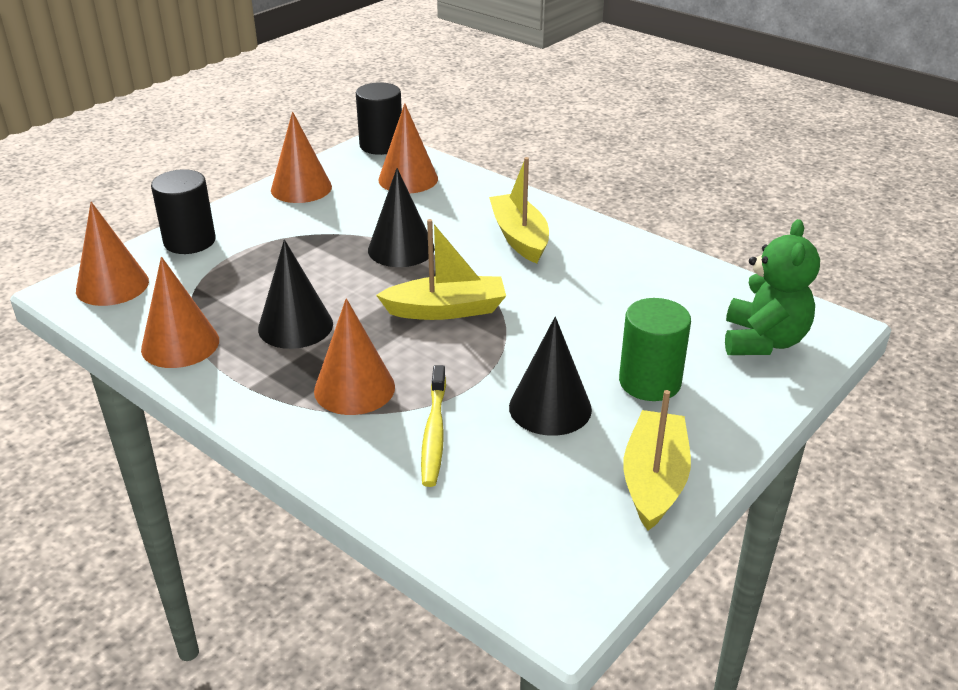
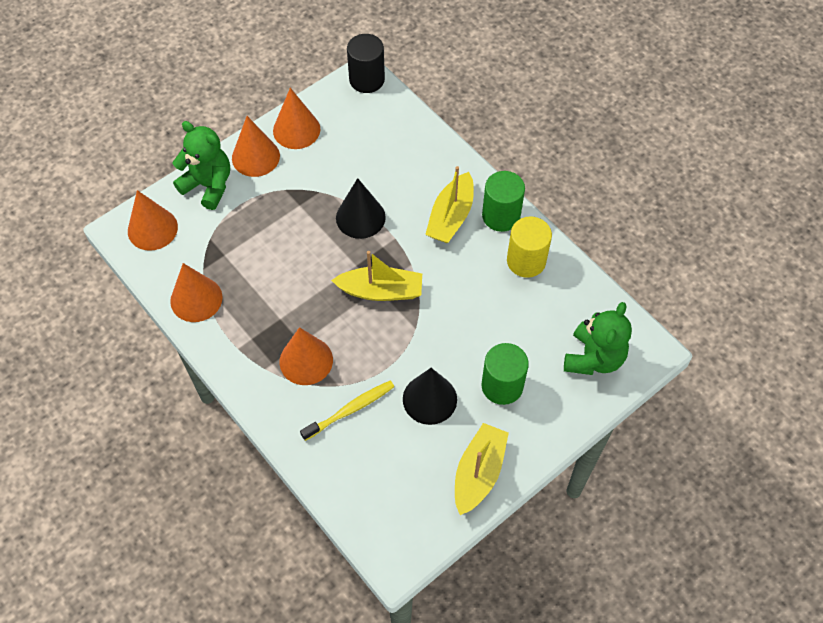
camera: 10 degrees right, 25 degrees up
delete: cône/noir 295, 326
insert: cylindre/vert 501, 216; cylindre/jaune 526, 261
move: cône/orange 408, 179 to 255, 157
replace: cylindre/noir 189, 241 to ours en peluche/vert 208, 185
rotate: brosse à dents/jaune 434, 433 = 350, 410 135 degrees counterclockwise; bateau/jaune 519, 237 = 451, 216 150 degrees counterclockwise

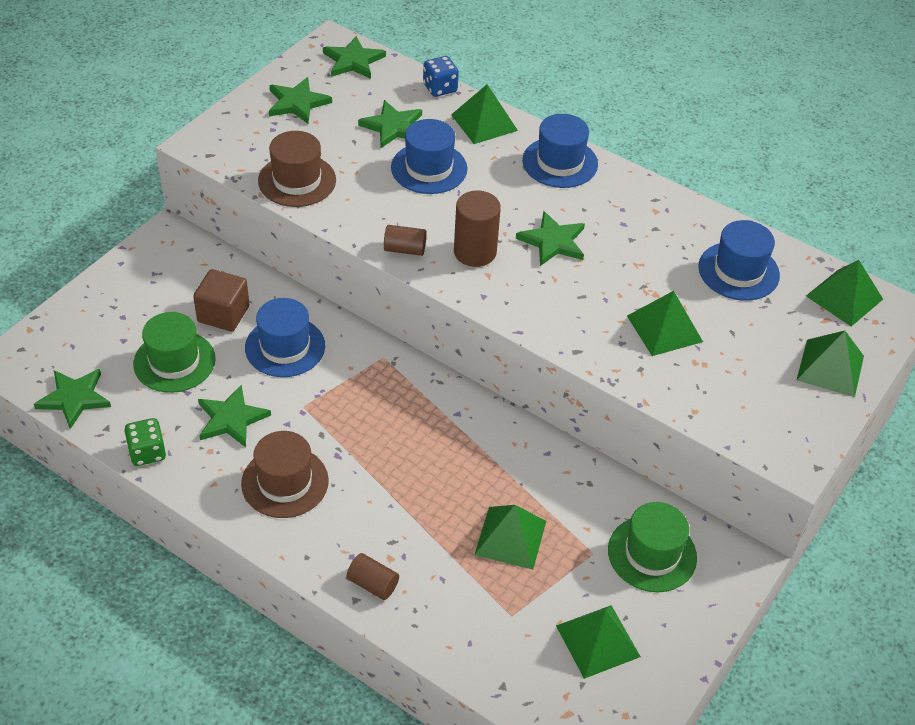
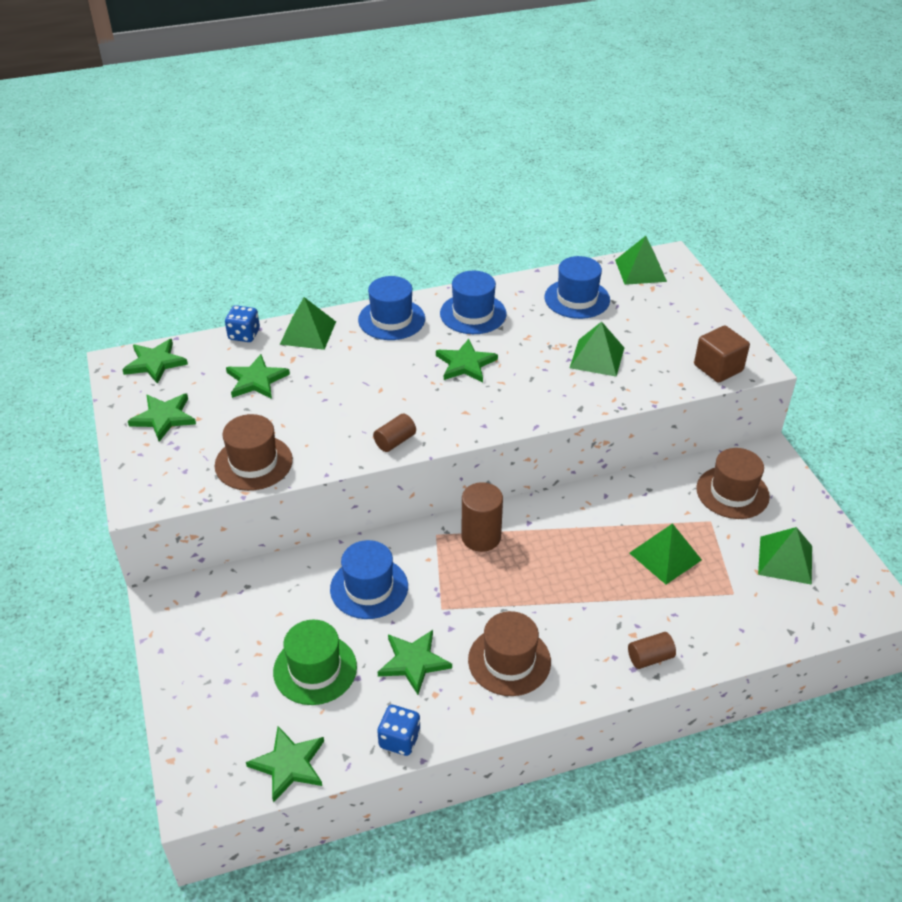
camera: 50 degrees left, 5 degrees down
delete: pyramide/vert 830, 367
move: chapeau/bleu 429, 168 to 473, 314; cylindre/marron 475, 252 to 481, 537; cube/marron 223, 314 to 718, 368
recolor: dé/vert 147, 452 to dé/bleu 399, 739; chapeau/vert 652, 554 to chapeau/marron 732, 492

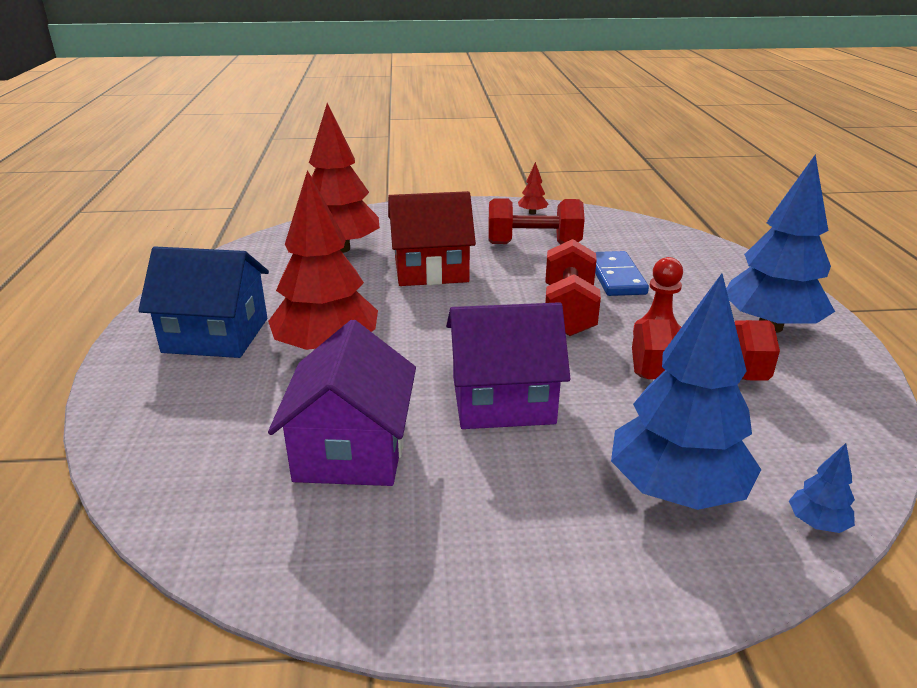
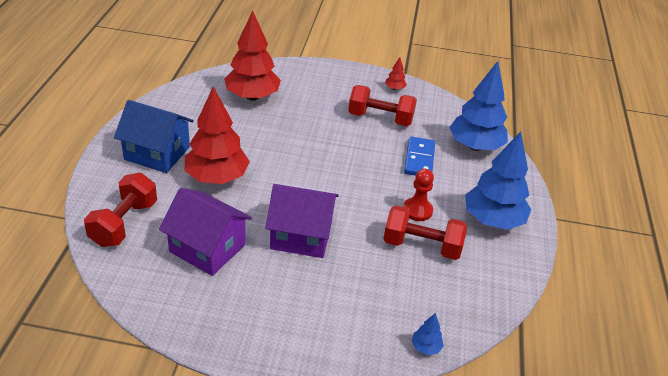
camera: 10 degrees right, 10 degrees up
delete: maison/rouge 431, 270
move: haltère/rouge 569, 311 to 124, 223; arbre/bleu 676, 491 to 475, 146
rotate: maison/violet 351, 450 = 207, 248 75 degrees counterclockwise

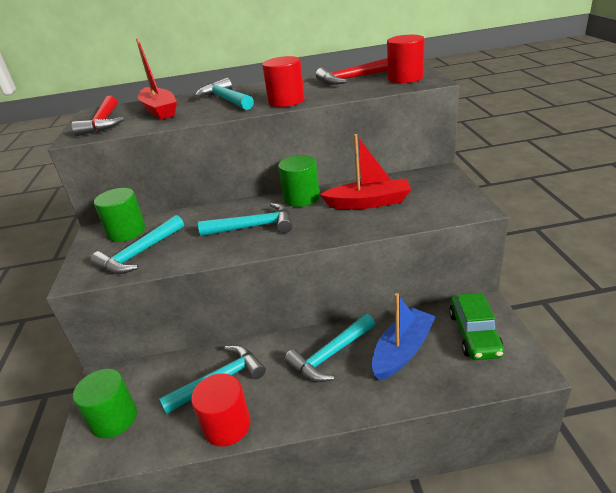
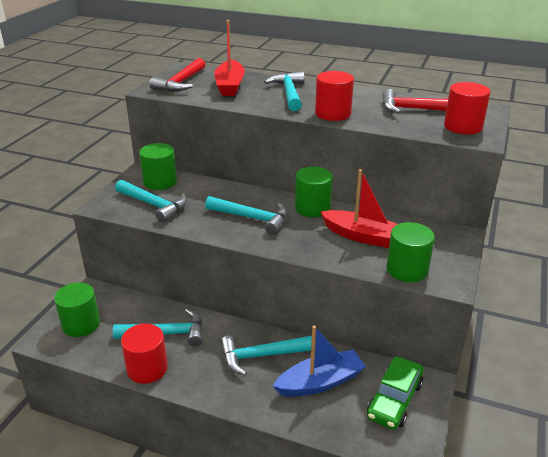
camera: 25 degrees right, 0 degrees up
insert: cylindre/vert 407, 269
rotate: marteau/turquoise 139, 254 = 154, 205 120 degrees counterclockwise

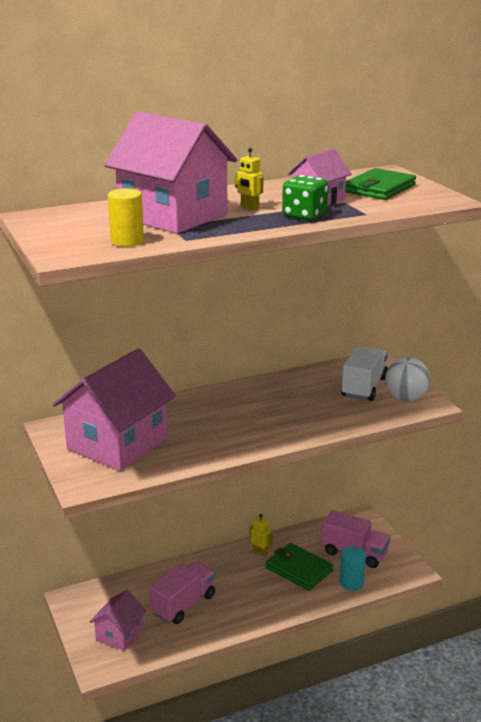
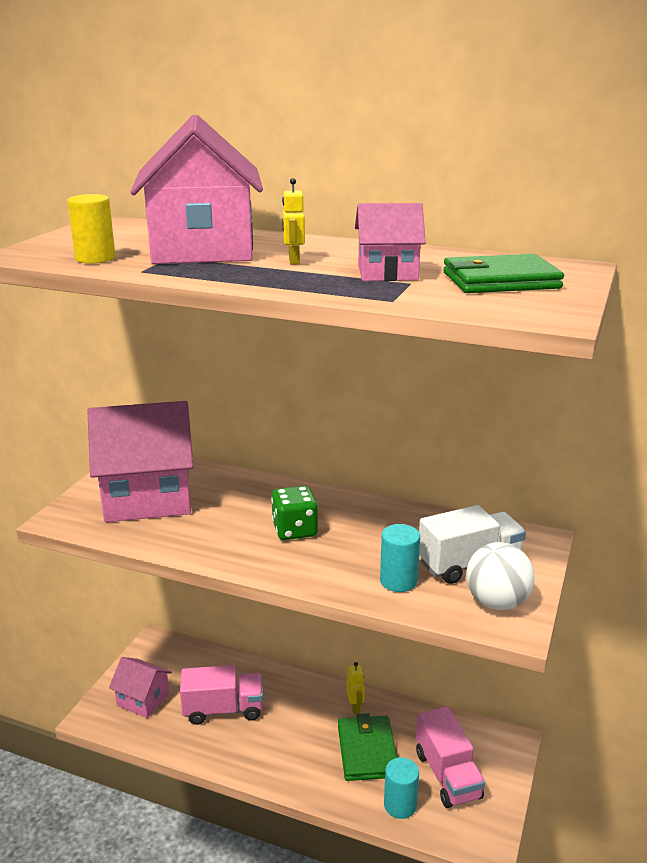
camera: 45 degrees right, 0 degrees up
insert: cylindre/turquoise 398, 581
move: dé/vert 304, 215 to 294, 530
rotate: maison/rose 119, 635 = 143, 699 45 degrees clockwise

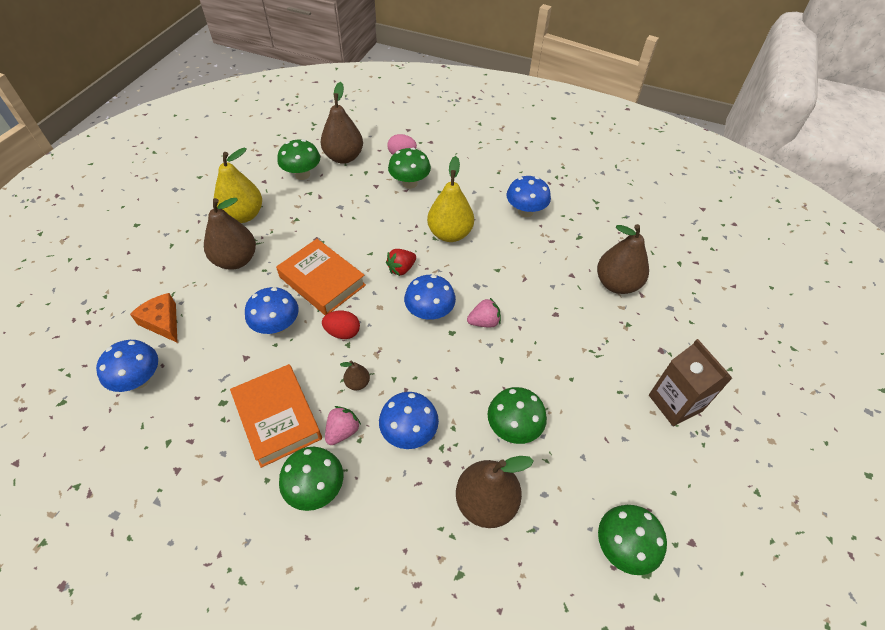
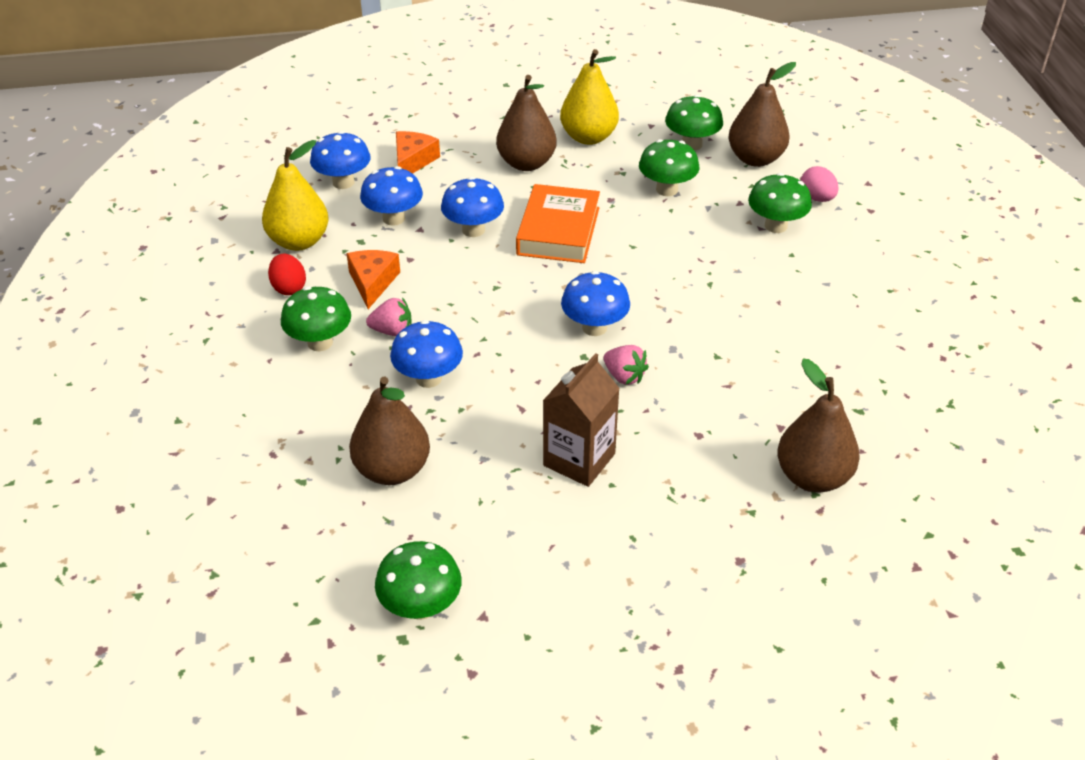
camera: 60 degrees right, 10 degrees down
delete: poire/marron 357, 383; fraise/rouge 401, 269
move: poire/jaune 450, 234 to 299, 241; œuf/rouge 343, 332 to 289, 288; champignon/bleu 525, 211 to 394, 218; brique de lait/marron 675, 403 to 579, 459; champignon/vert 513, 427 to 667, 189
replace: livre/orange 278, 418 to fromage/orange 372, 282

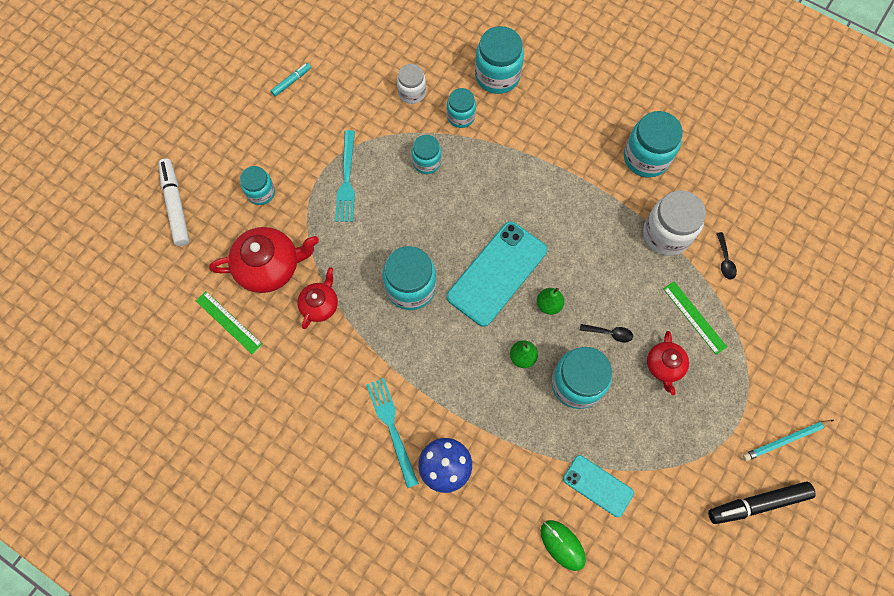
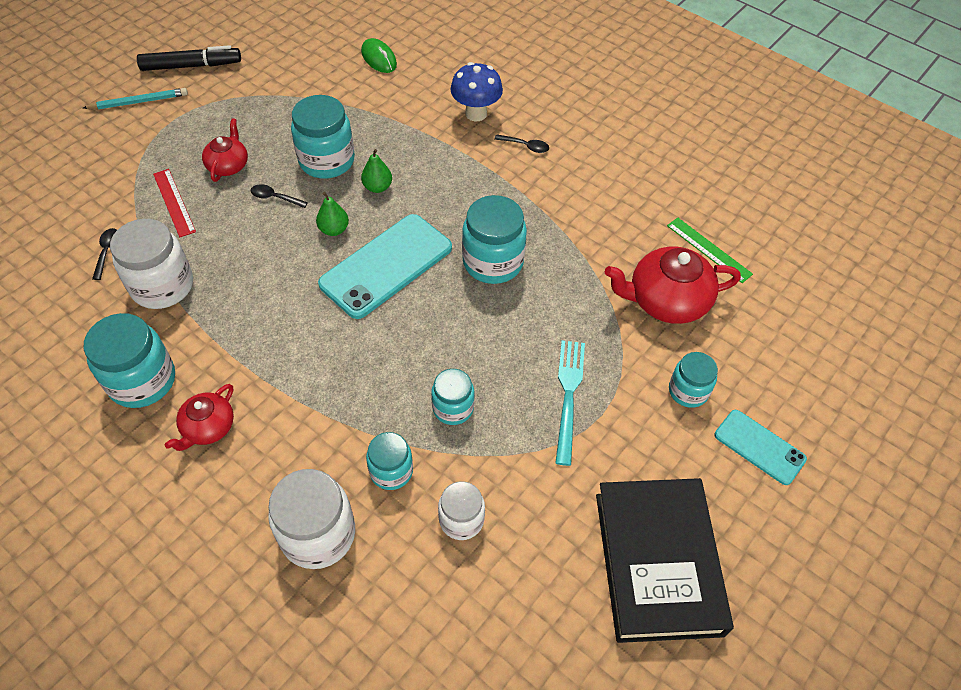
camera: 175 degrees left, 15 degrees down
delete: feutre/blanc 176, 205
move: théière/rouge 320, 305 to 208, 427; téléphone/turquoise 598, 485 to 759, 447
replace: fourchette/turquoise 392, 427 to cuillère/noir 526, 146; feutre/turquoise 291, 82 to livre/noir 658, 562
recolor: règle/vert 694, 317 to règle/rouge 174, 202; bocal/turquoise 497, 76 to bocal/blanc 318, 534

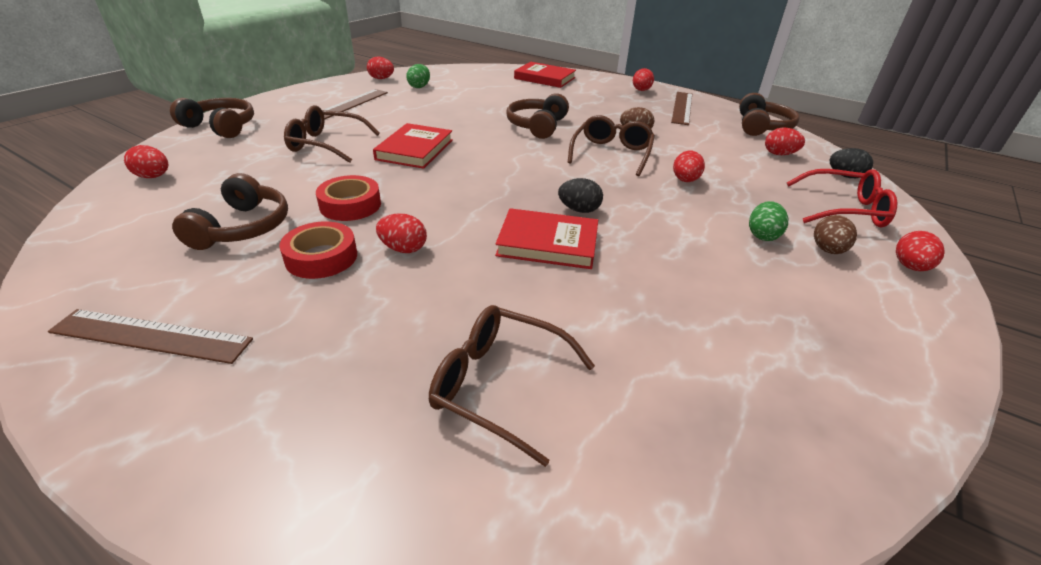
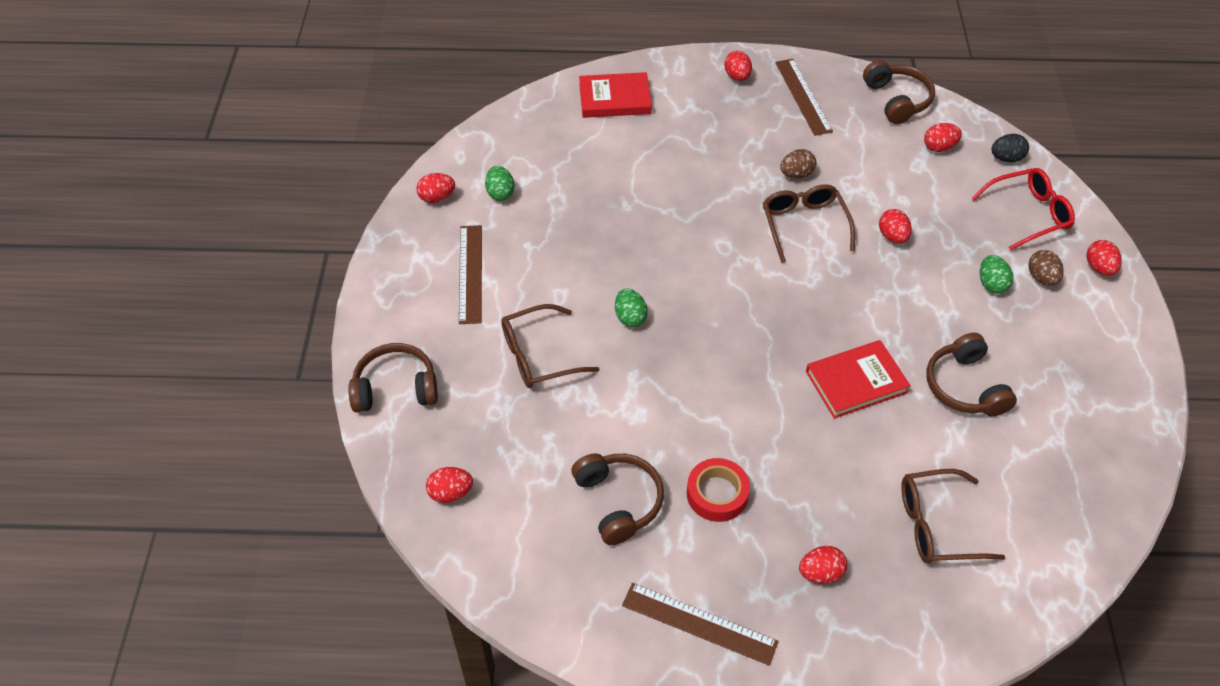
camera: 30 degrees left, 15 degrees up
delete: ruban adhésif/rouge 350, 205; œuf/noir 579, 210
move: œuf/rouge 403, 249 to 820, 573; casque audio/marron 537, 126 to 965, 386
replace: livre/rouge 415, 150 to œuf/vert 630, 317
rotate: règle/marron 151, 335 = 699, 623 45 degrees clockwise

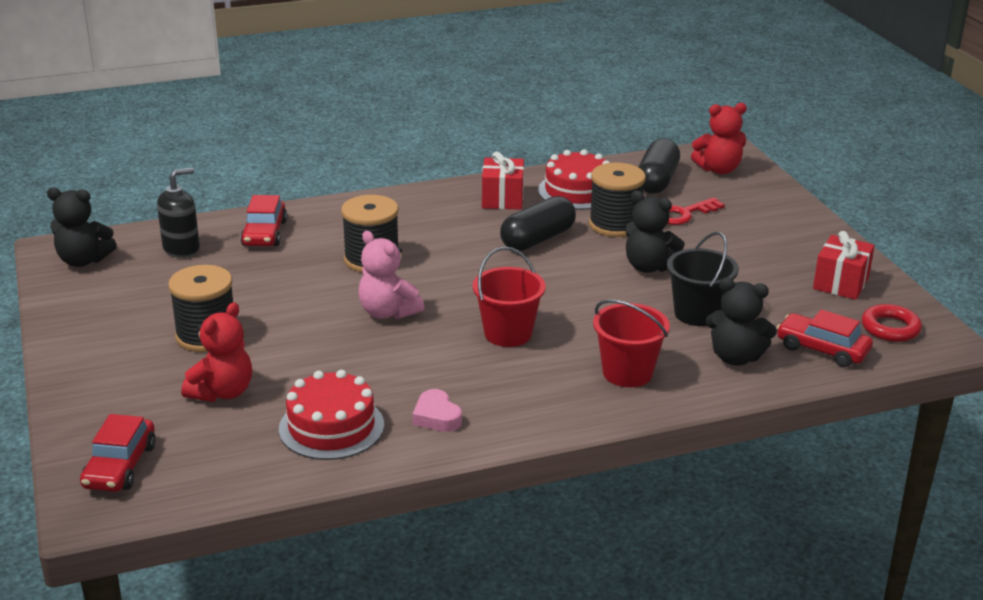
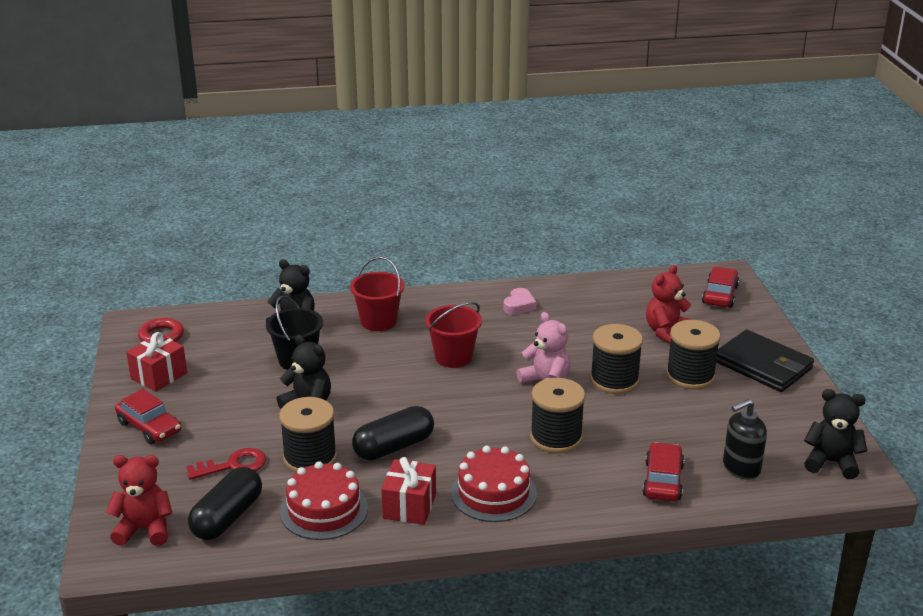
camera: 170 degrees left, 0 degrees up
insert: bobine/noir 614, 380; portefeuille/noir 762, 365
move: voiture/rouge 822, 349 to 149, 427; gâteau/rouge 331, 427 to 493, 493
rotate: cœur/rose 436, 417 = 519, 305 45 degrees clockwise

